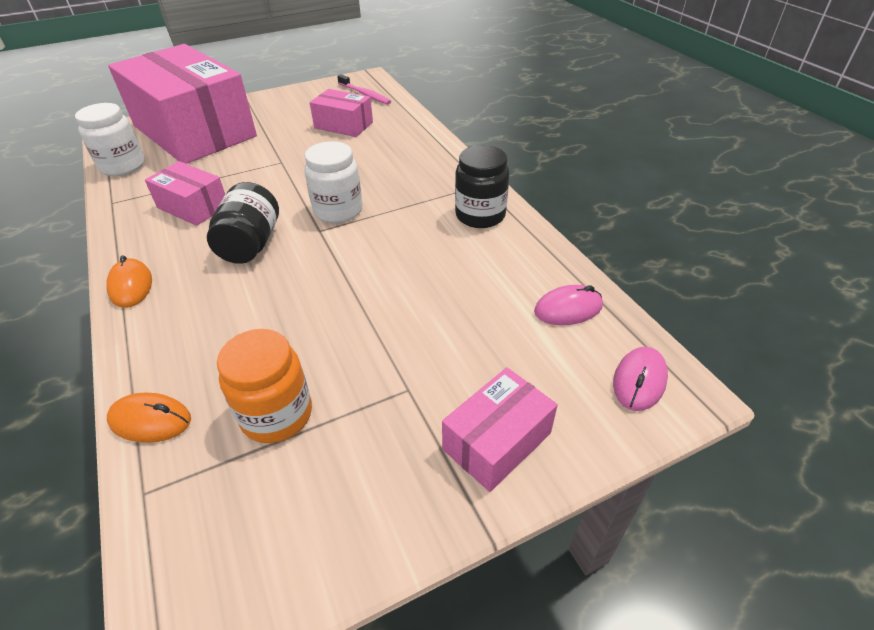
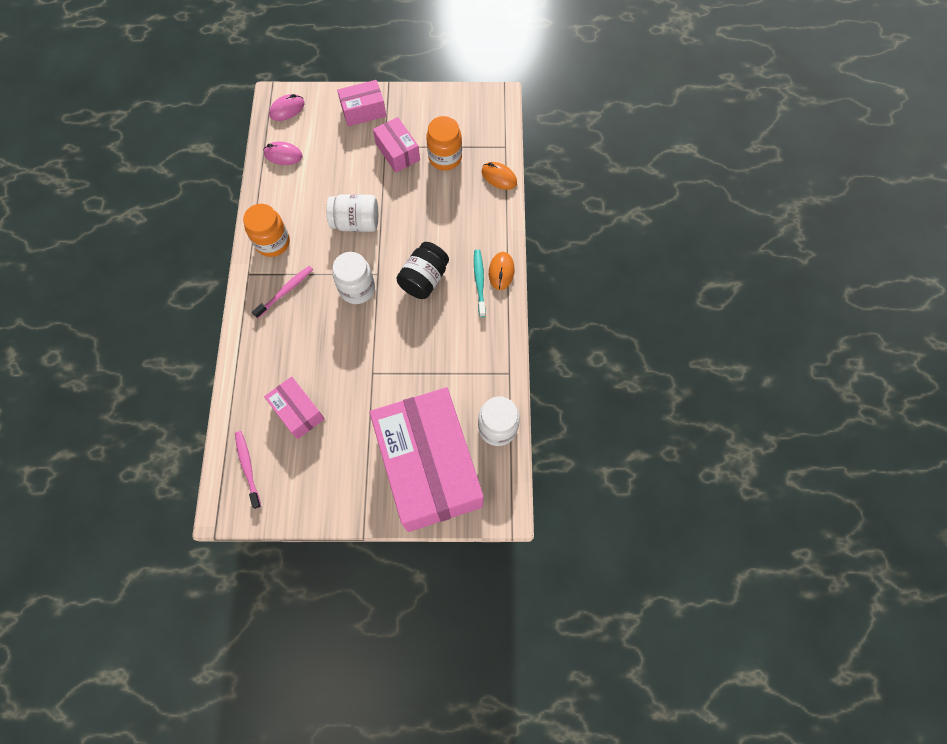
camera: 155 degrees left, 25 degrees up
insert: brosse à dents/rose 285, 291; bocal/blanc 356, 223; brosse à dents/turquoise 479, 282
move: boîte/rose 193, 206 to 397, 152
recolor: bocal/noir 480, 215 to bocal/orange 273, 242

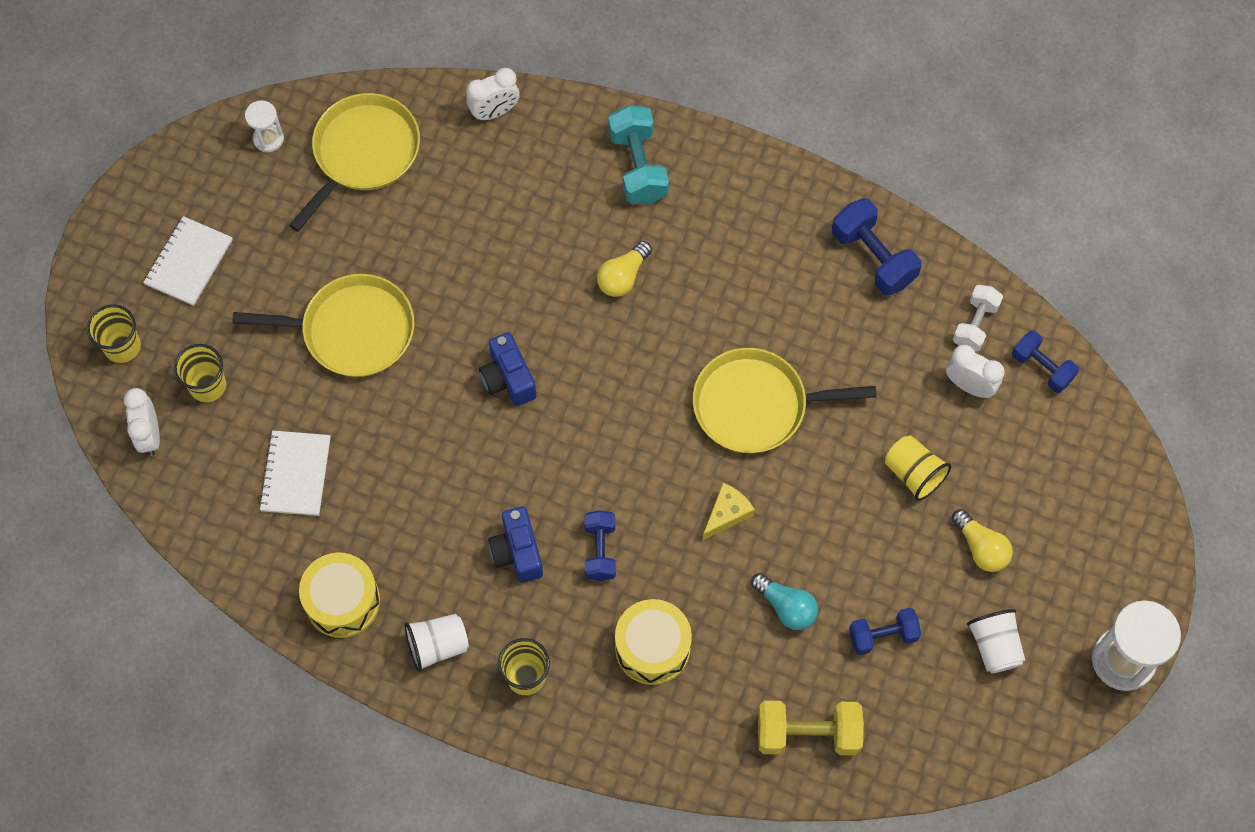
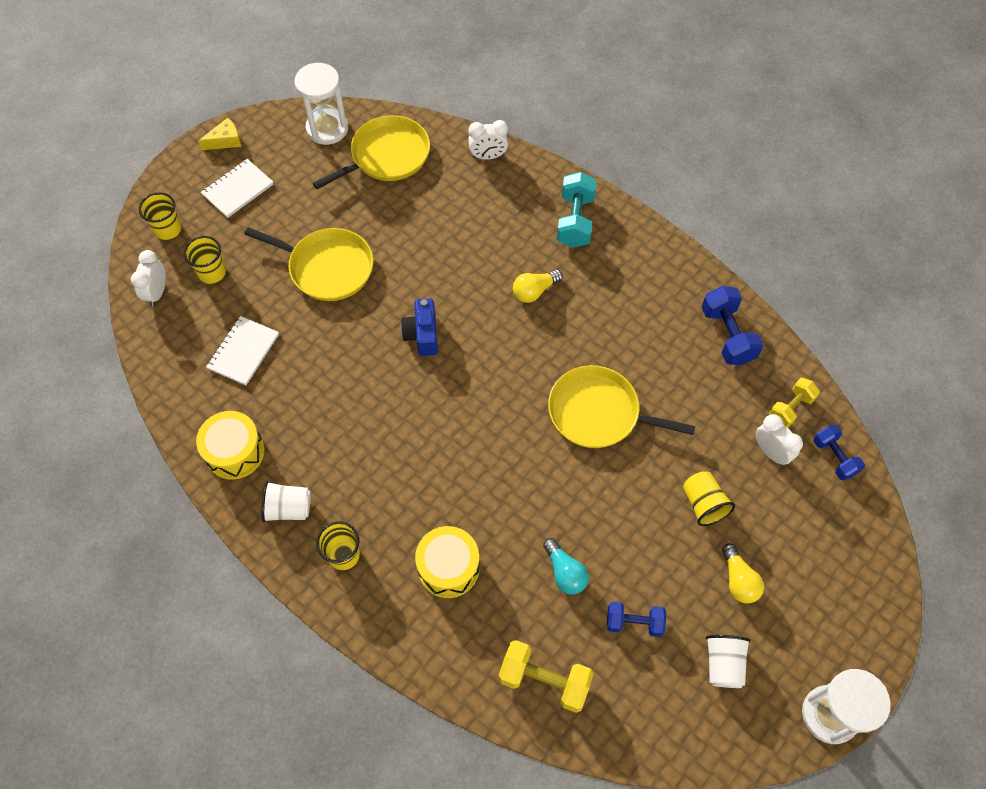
camera: 20 degrees right, 5 degrees down
delete: appareil photo/bleu 517, 552; haltère/bleu 600, 551
move: fromage/jaune 727, 514 to 225, 140
recolor: haltère/blanc 975, 324 to haltère/jaune 790, 408
resize: sablier/blanc 268, 139 = 327, 128 x1.88

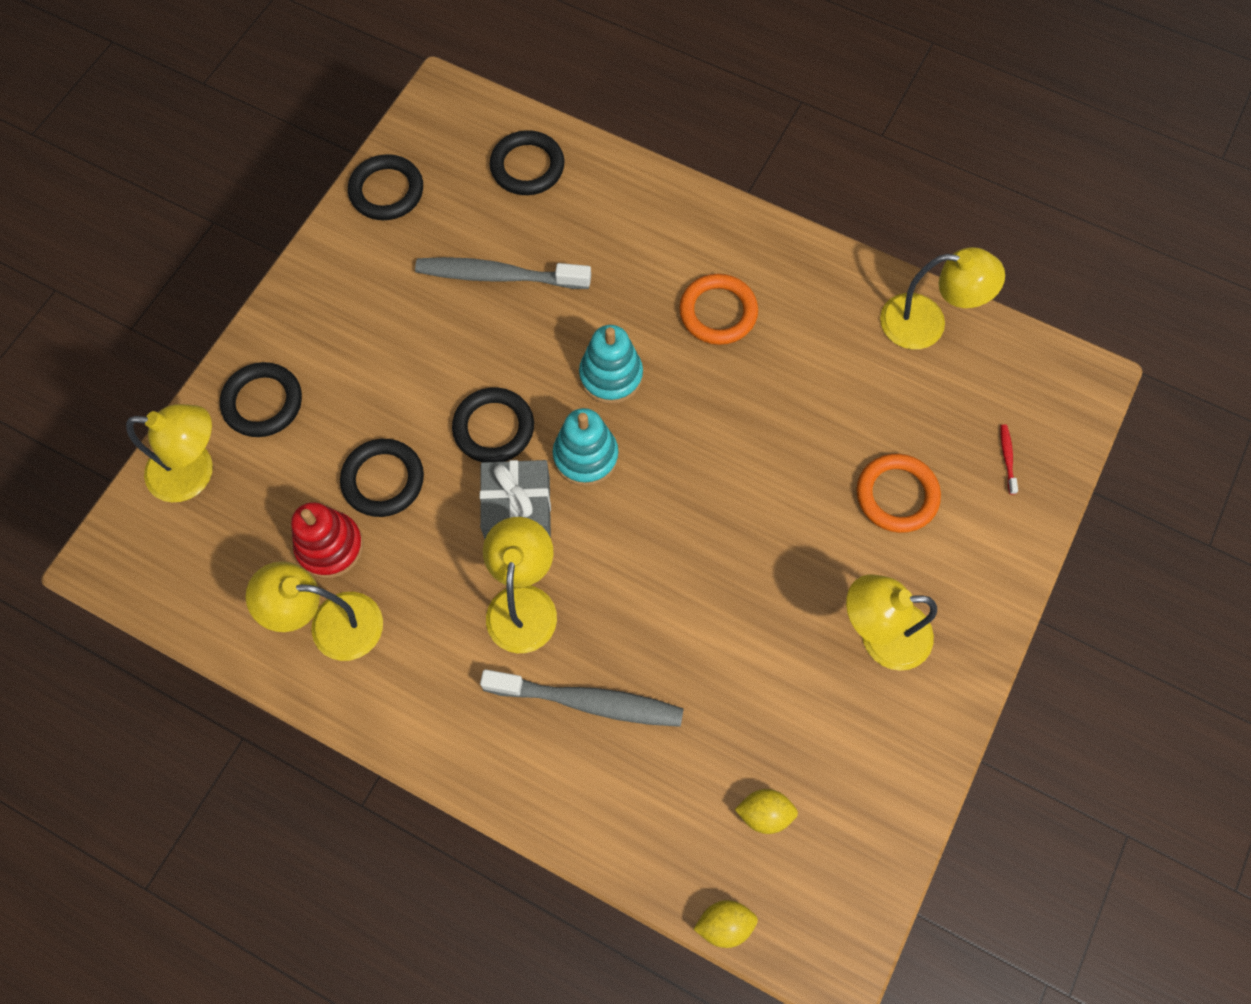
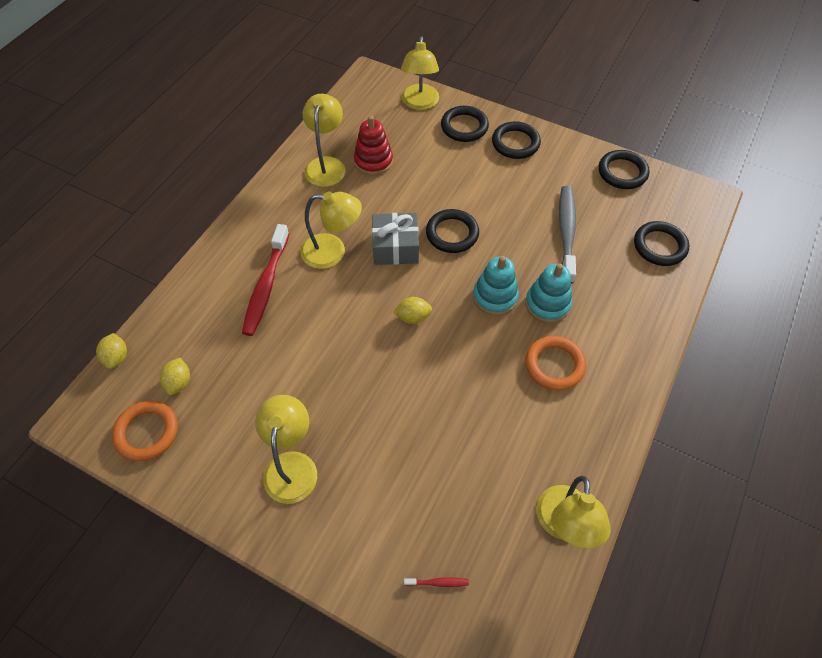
camera: 90 degrees right, 10 degrees down
insert: citron/jaune 413, 317
move: anneau/orange 896, 495 to 147, 432; anneau/noir 383, 480 to 515, 143; jouet à empiler/turquoise 585, 456 to 547, 304
recolor: brosse à dents/gris 588, 702 to brosse à dents/rouge 266, 286

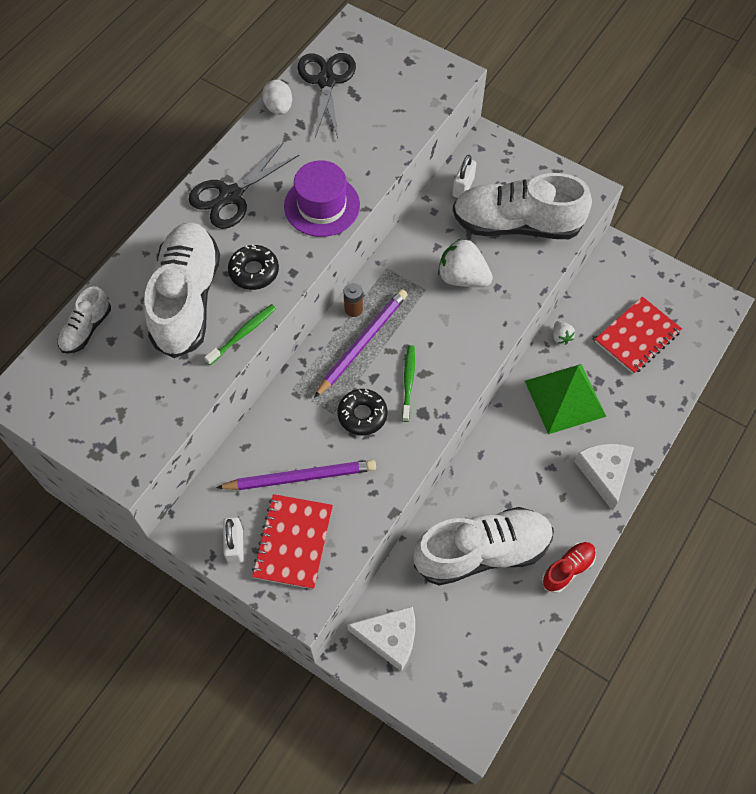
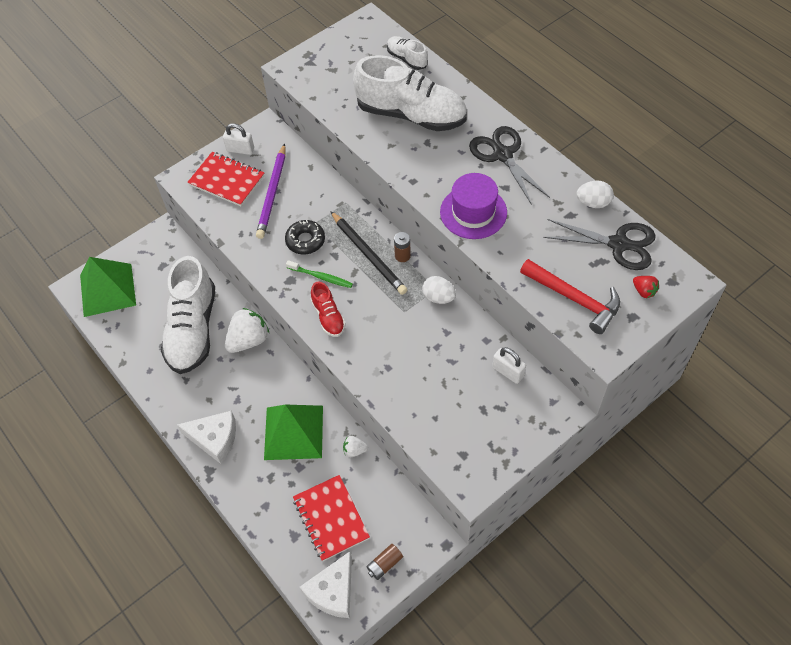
camera: 110 degrees right, 5 degrees down
delete: brosse à dents/vert 242, 334; beignet/noir 254, 271; chaussure/blanc 516, 224
insert: pyramide/vert 107, 290; pile/marron 384, 564; œuf/blanc 438, 297; marteau/rouge 574, 299; fraise/rouge 644, 291
move: fraise/blanc 462, 277 to 248, 340; fromage/blanc 389, 638 to 333, 591; chaussure/rouge 567, 569 to 328, 317
recolor: crayon/violet 362, 343 to crayon/noir 368, 254

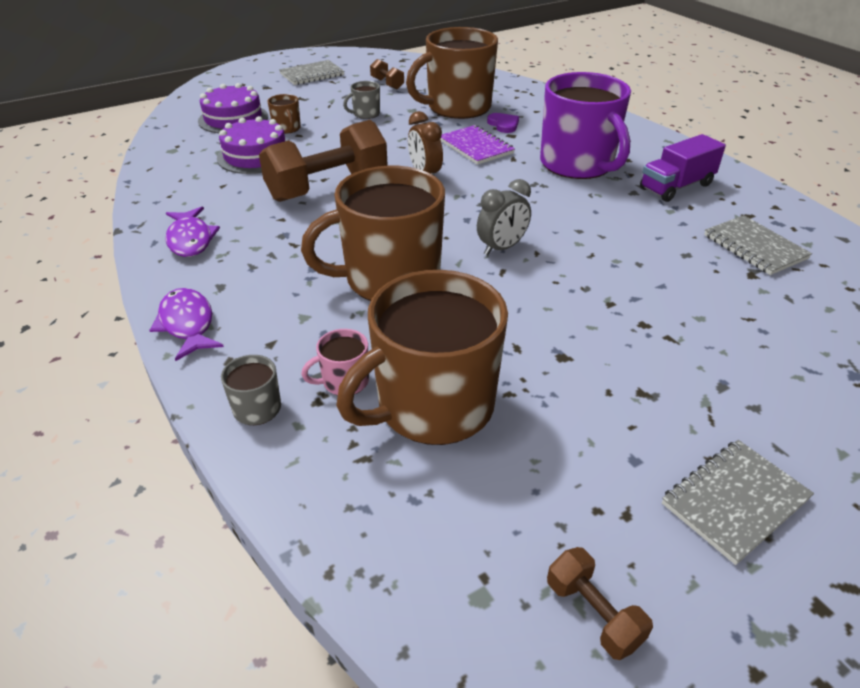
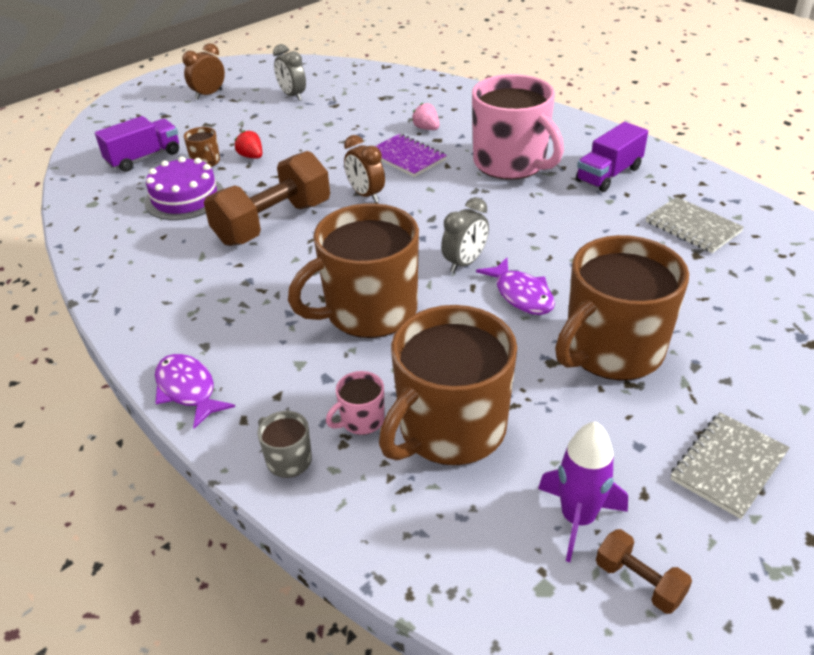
camera: 10 degrees left, 0 degrees up
delete: tasse/gris 366, 114
insert: fraise/rouge 251, 156; fusée/violet 577, 518
move: poisson/violet 190, 239 to 521, 295; tasse/marron 457, 107 to 612, 350
replace: gâteau/violet 233, 119 to camion/violet 144, 158; carnet/gris 312, 75 to réveil/marron 209, 94; haltère/marron 387, 84 to réveil/gris 292, 96; cœur/violet 503, 124 to fraise/rose 426, 128
recolor: tasse/violet 578, 164 to tasse/rose 511, 163

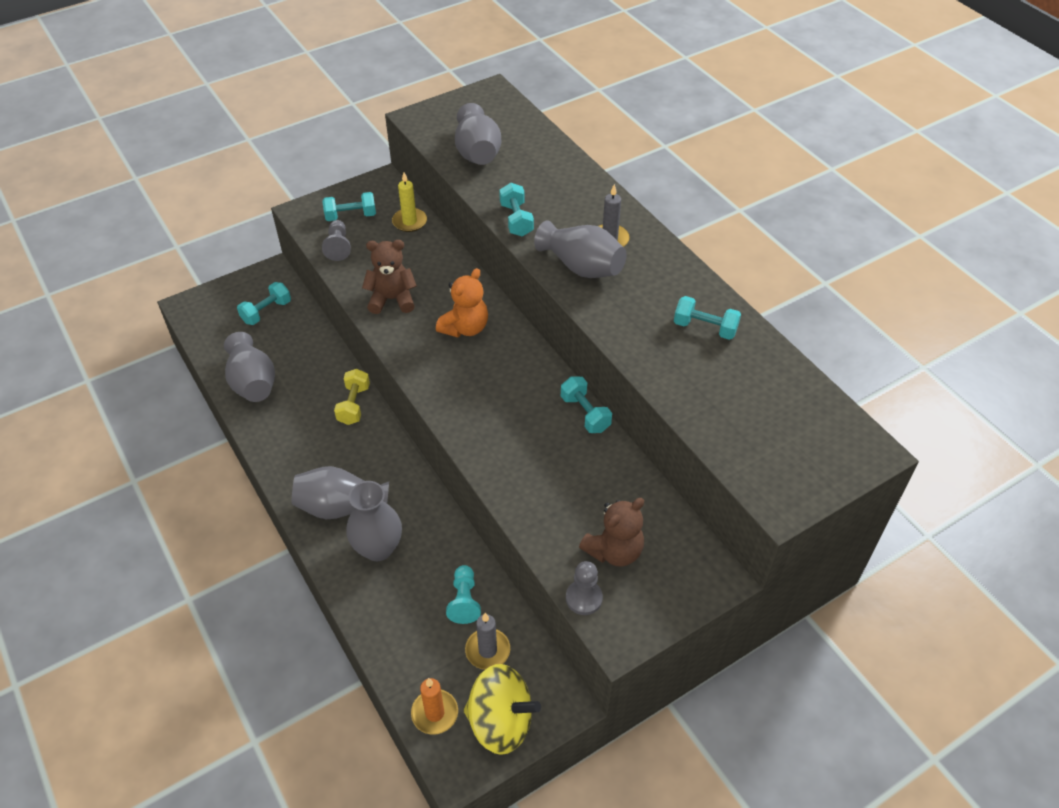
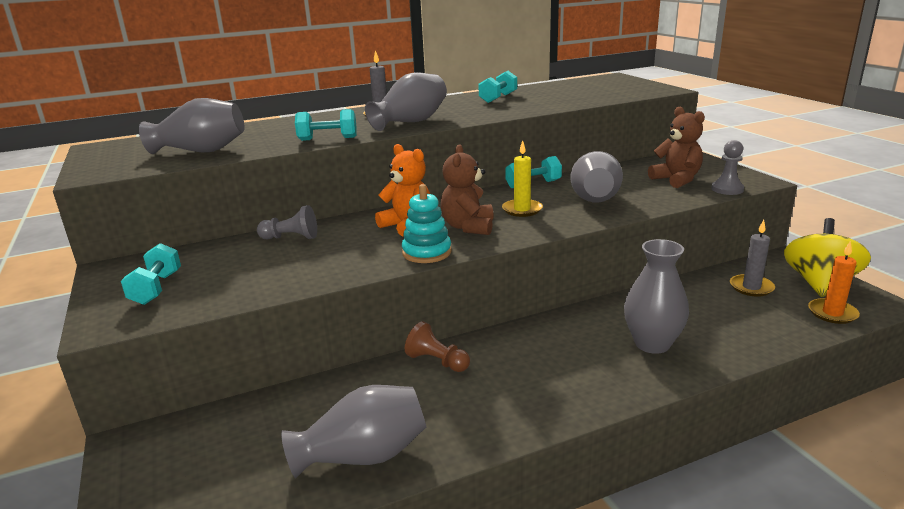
camera: 80 degrees left, 25 degrees down
delete: haltère/turquoise 266, 312; pion/turquoise 464, 600
insert: jouet à empiler/turquoise 427, 252
move: pion/gris 338, 247 to 291, 238; ours en peluche/marron 392, 299 to 468, 227; bougie/jaune 409, 222 to 522, 210; vase/gris 341, 507 to 594, 197
replace: haltère/jaune 354, 405 to pion/marron 437, 361

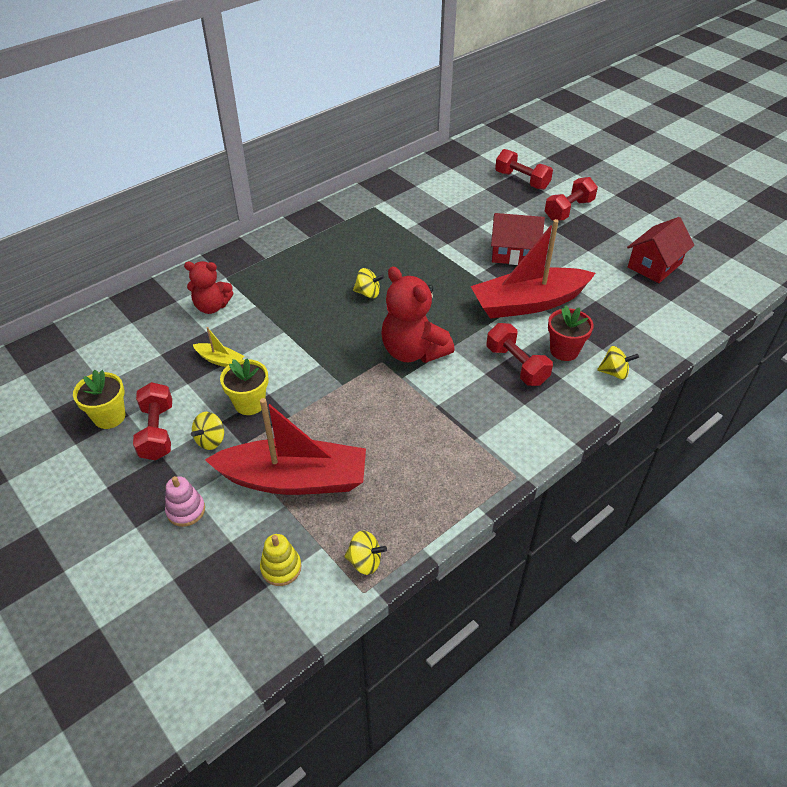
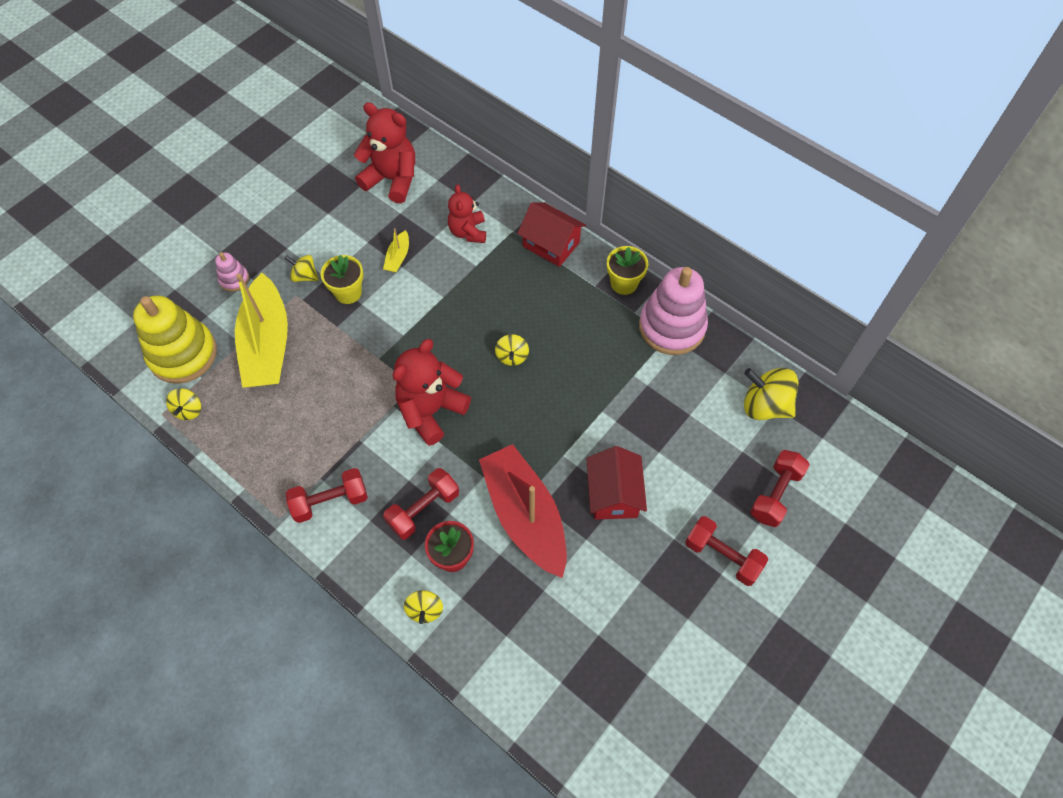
camera: 80 degrees right, 15 degrees up
insert: ours en peluche/rouge 392, 179; jouet à empiler/rose 672, 327; toupie/jaune 765, 405
move: haltère/rouge 157, 432 to 330, 501; maison/rouge 654, 265 to 551, 244; pot de fleurs/jaune 109, 417 to 624, 283
recolor: bateau/rouge 294, 479 to bateau/jaune 267, 344
resize: jouet à empiler/jaune 281, 568 = 183, 354 x2.18

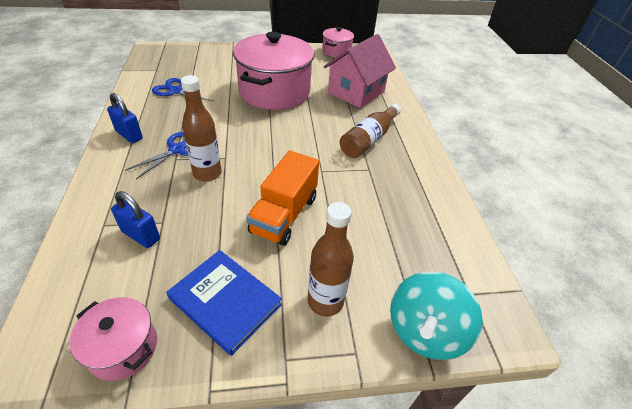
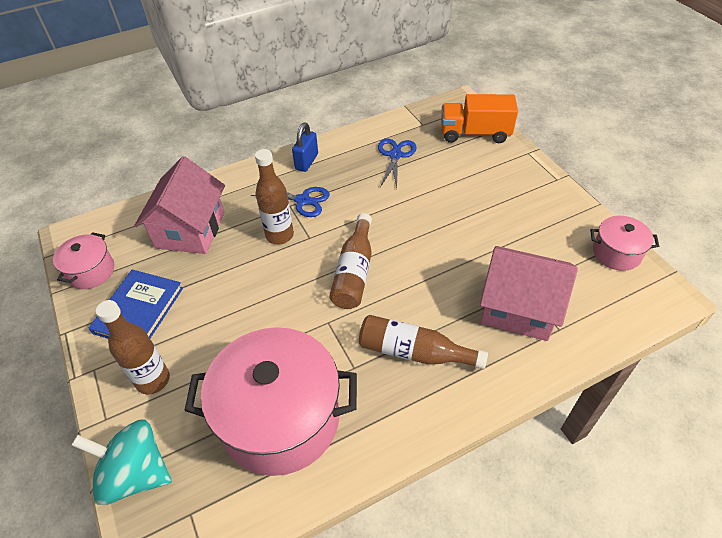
camera: 75 degrees right, 5 degrees up
insert: bouteille/marron 354, 272
move: marmite/rose 274, 92 to 280, 418; camion/orange 284, 214 to 475, 133
replace: cadenas/bleu 141, 235 to maison/rose 190, 230

